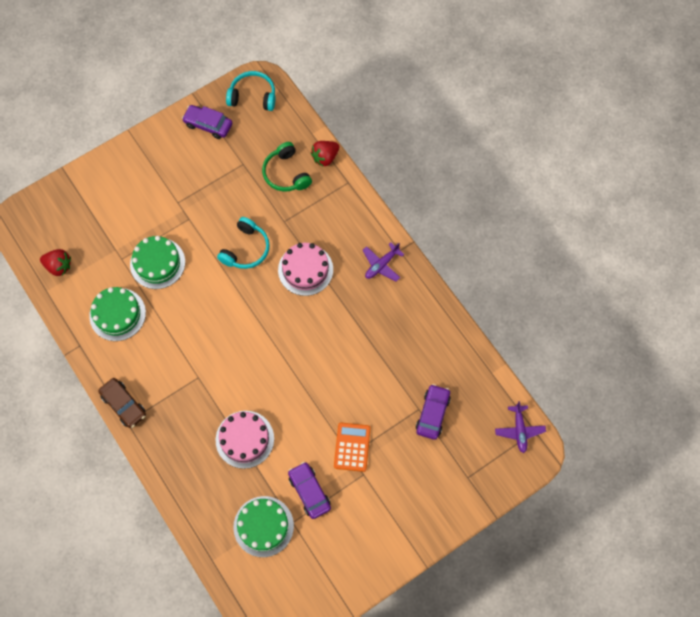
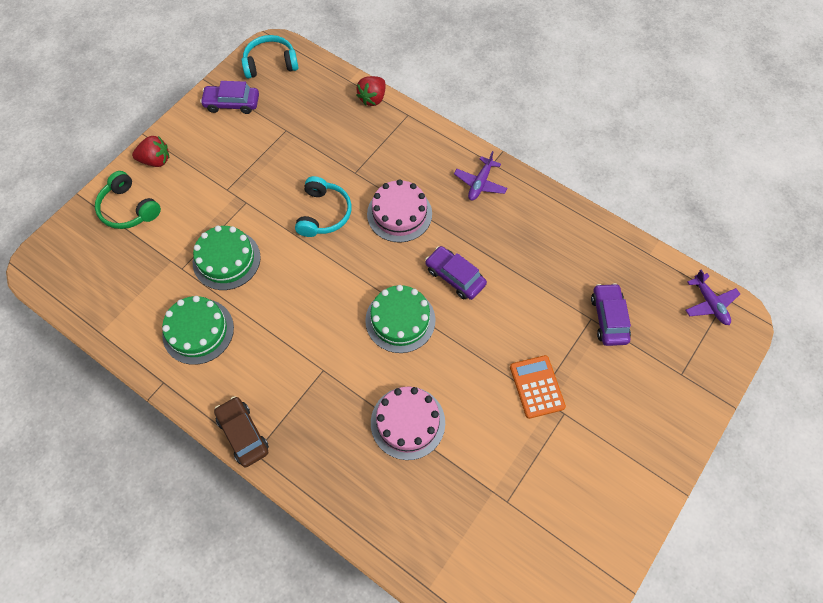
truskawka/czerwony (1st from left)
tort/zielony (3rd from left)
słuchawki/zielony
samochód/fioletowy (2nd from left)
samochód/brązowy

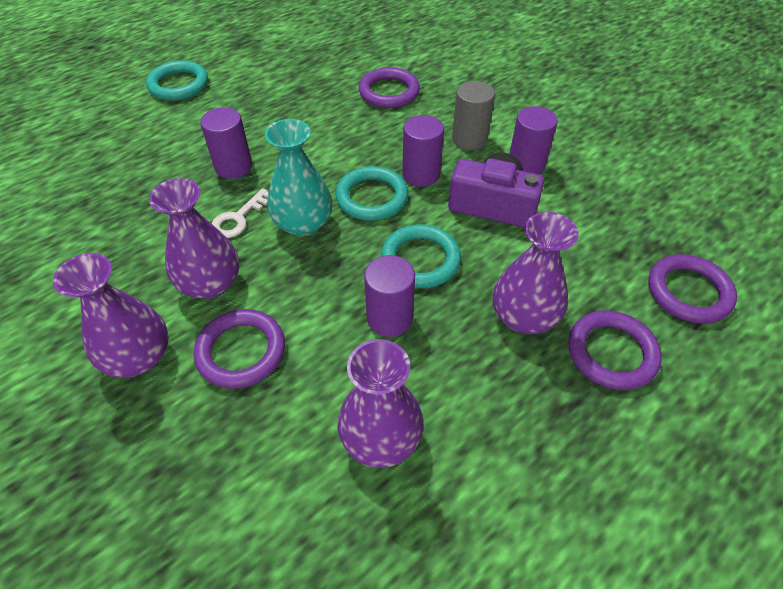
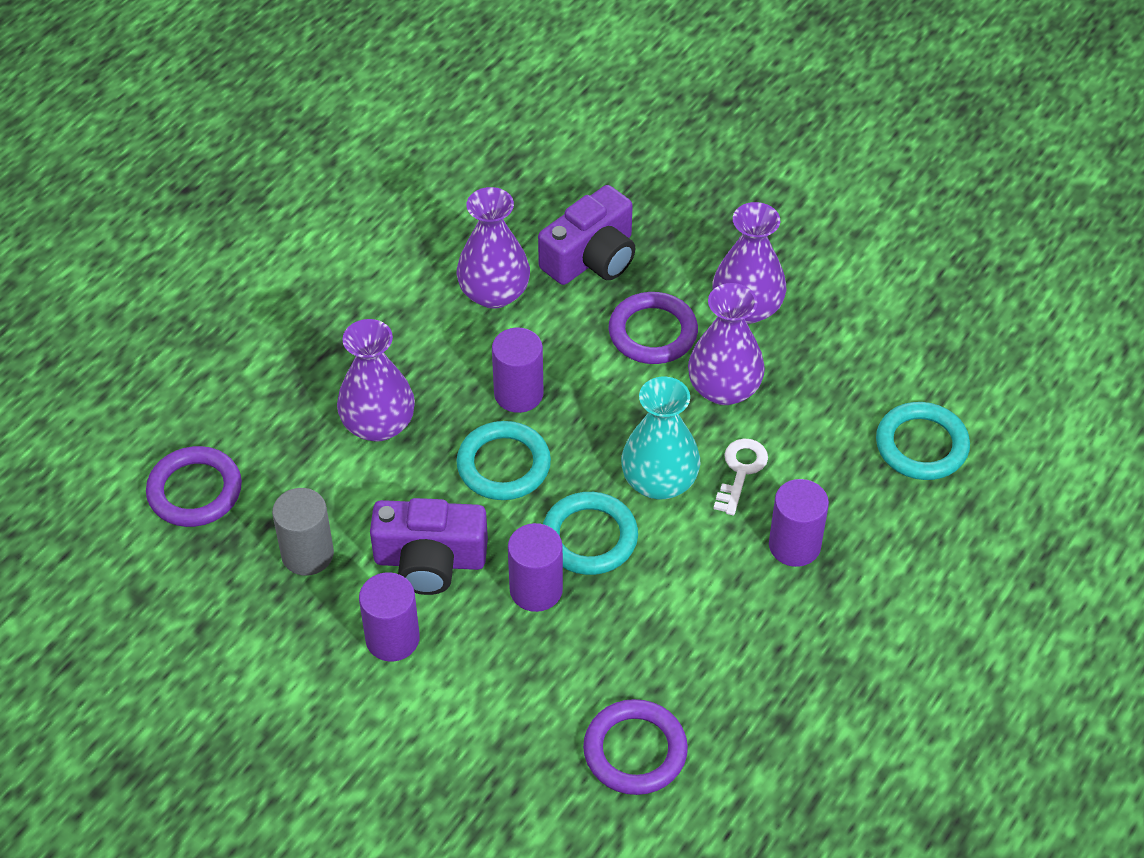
pierścień/fioletowy (3rd from left in the first image)
aparat fotograficzny/fioletowy (2nd from left)
pierścień/turkusowy (3rd from left)
walec/szary

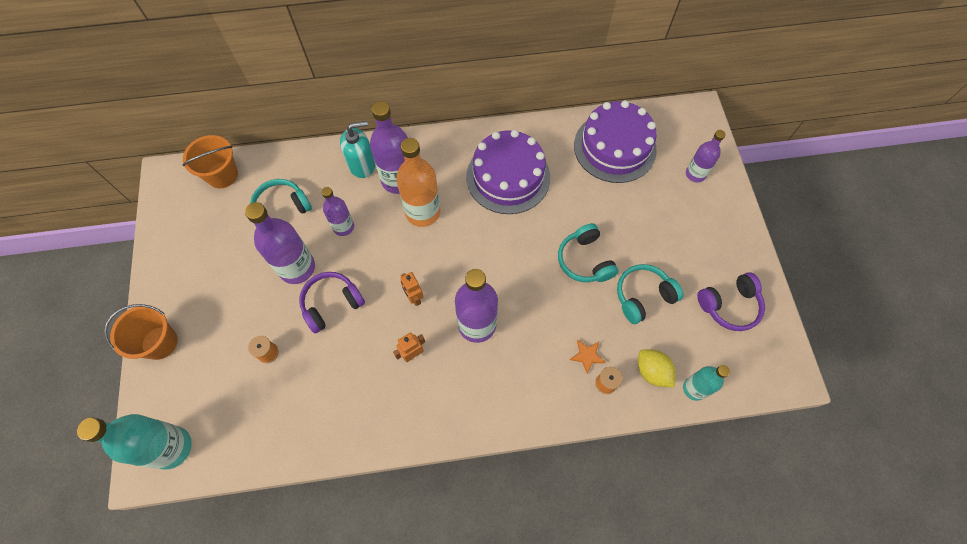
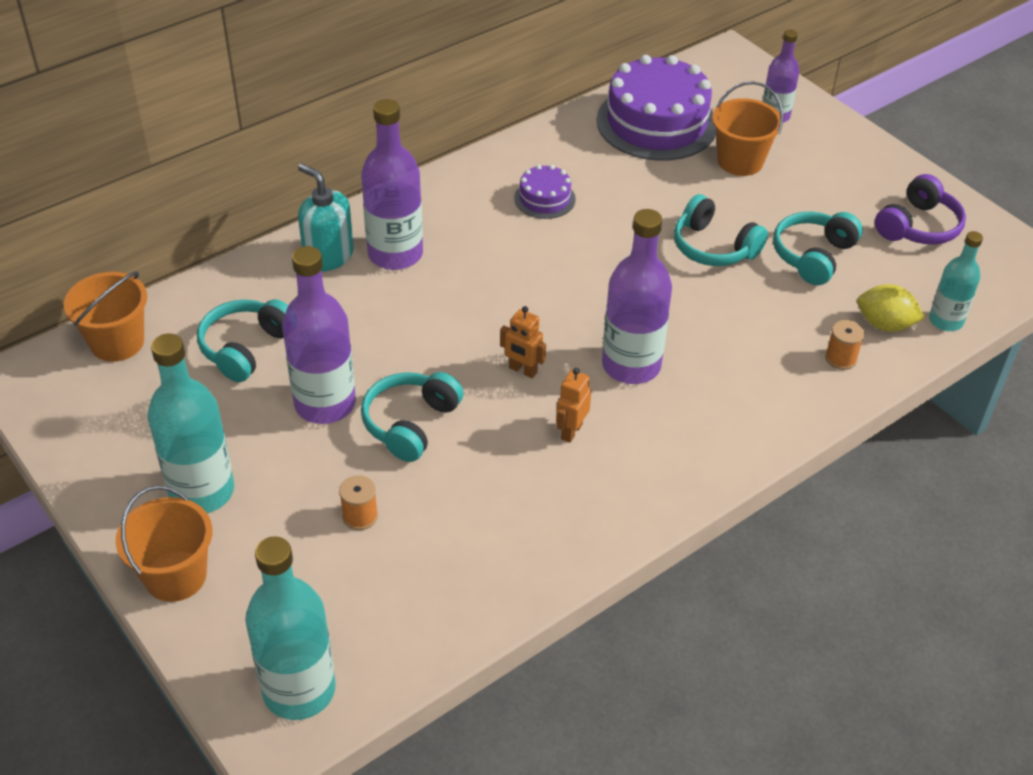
butelka/fioletowy (2nd from left in the first image)
butelka/pomarańczowy
gwiazda/pomarańczowy
butelka/turkusowy (1st from left)
wiadro/pomarańczowy (3rd from left)
słuchawki/turkusowy (2nd from left)
dozownik mydła/turkusowy
tort/fioletowy (1st from left)

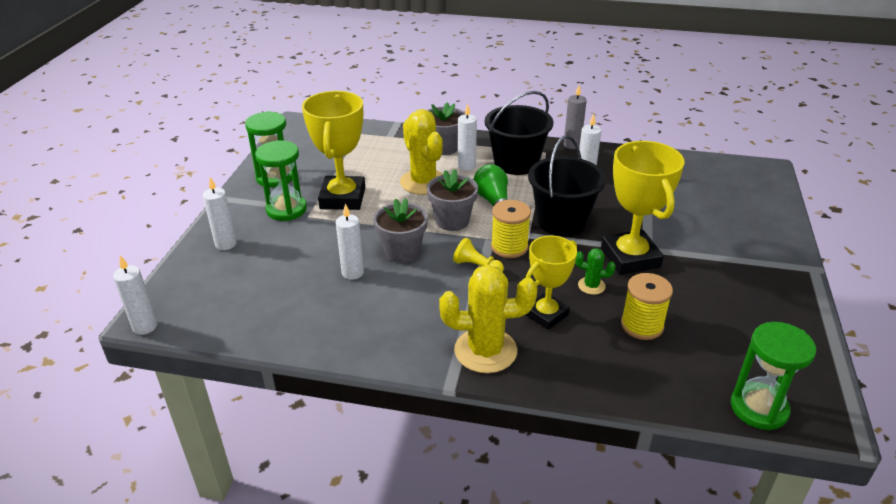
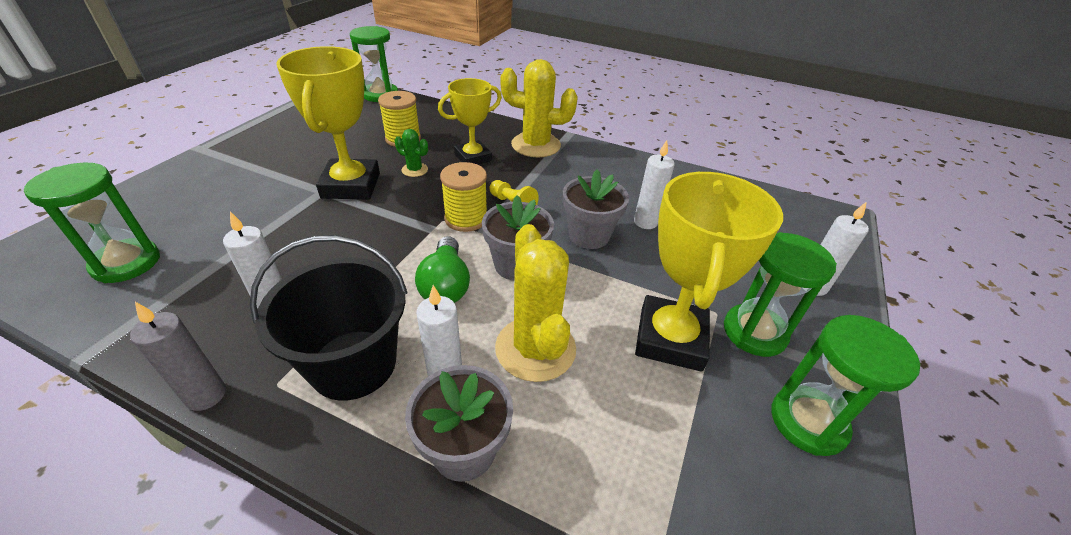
świeca/biały (1st from left in the first image)
wiadro/czarny (2nd from left in the first image)
klepsydra/zielony (1st from left)

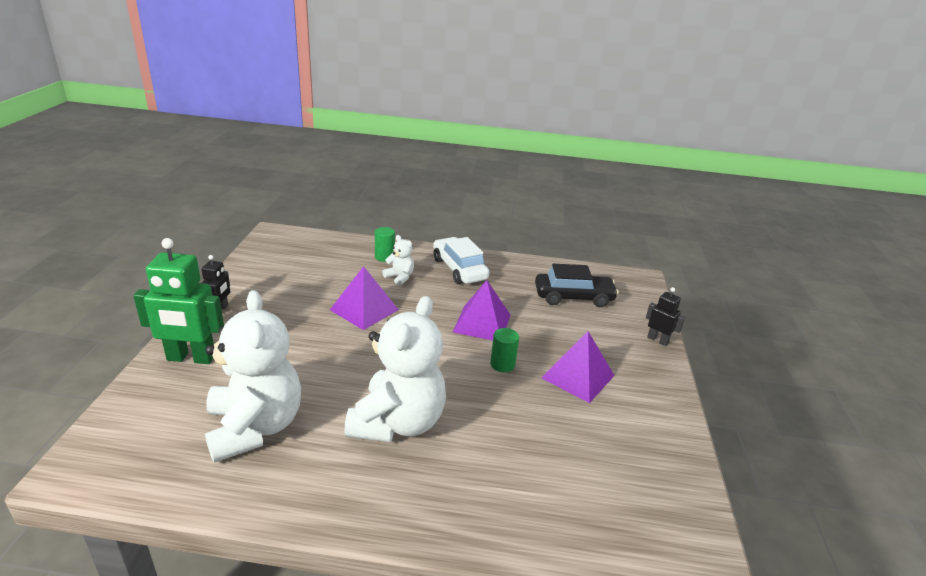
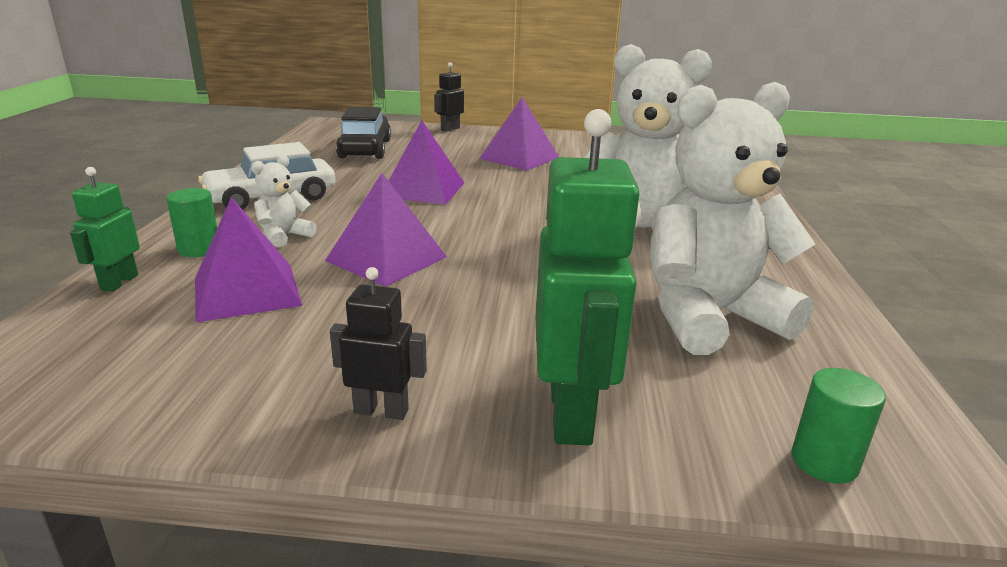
robot/zielony (1st from left)
piramida/fioletowy (1st from left)
walec/zielony (2nd from left)

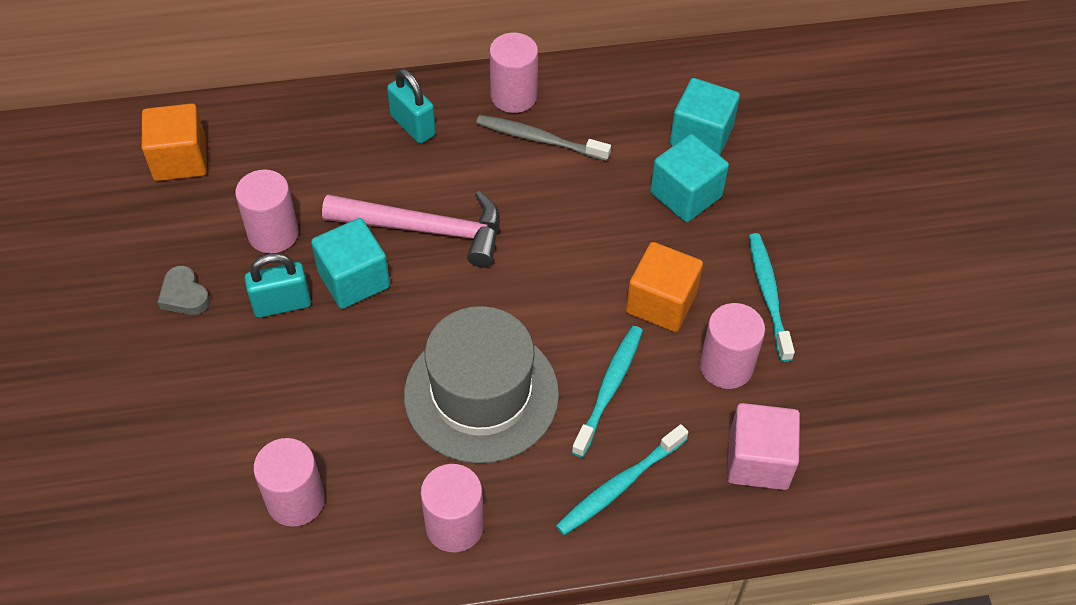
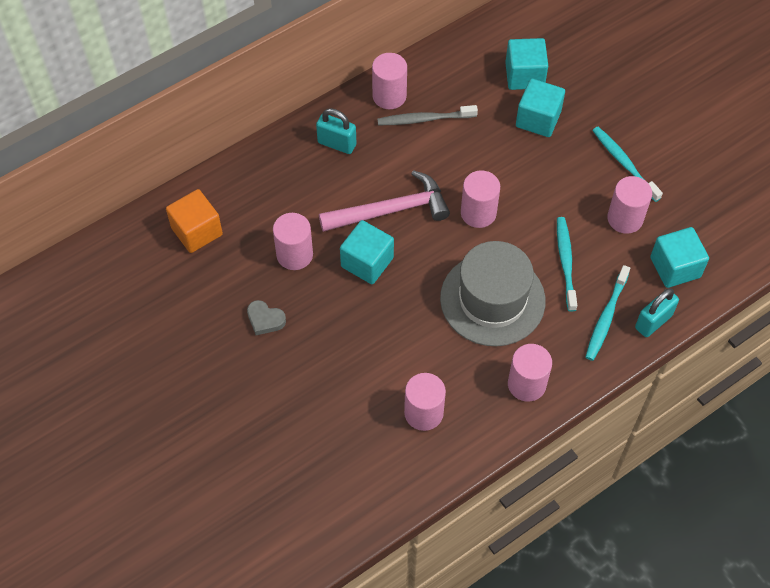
sześcian/pomarańczowy (2nd from left in the first image)
walec/różowy (4th from left)
kłódka/turkusowy (2nd from left)
sześcian/turkusowy (4th from left)

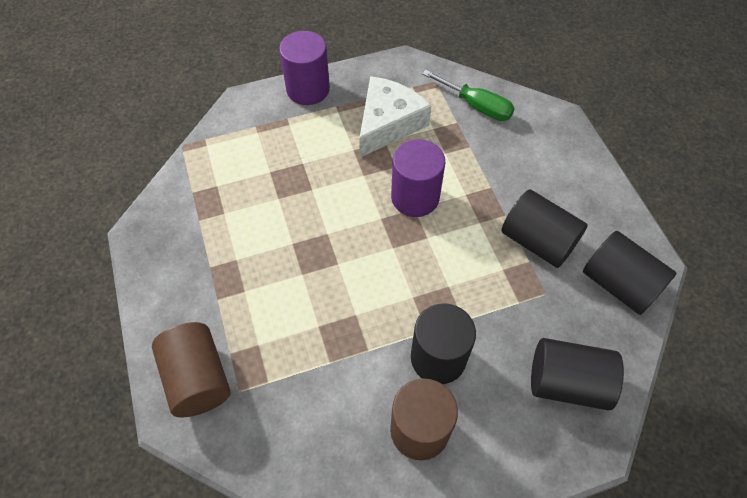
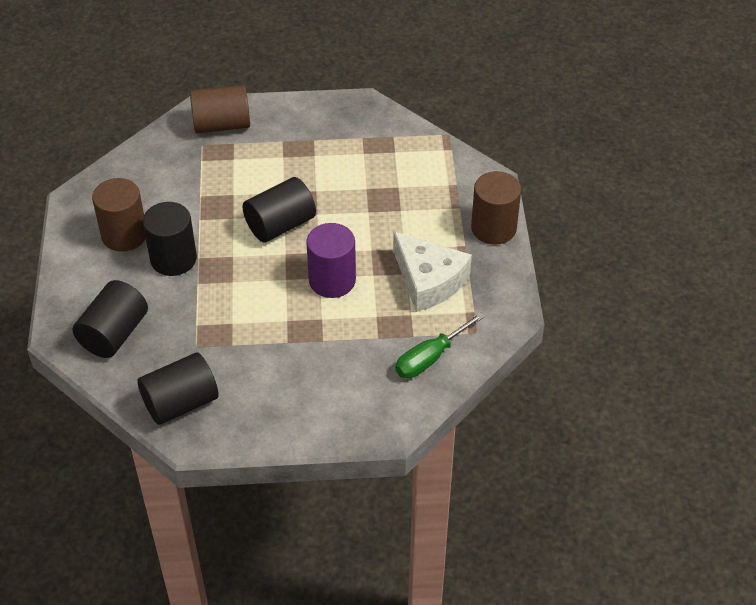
walec/czarny (4th from left)
walec/brązowy (3rd from left)

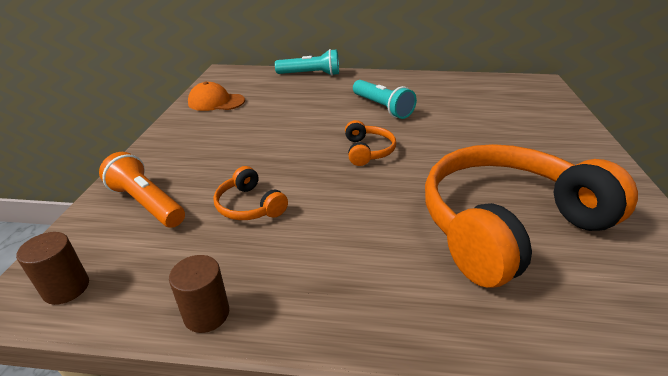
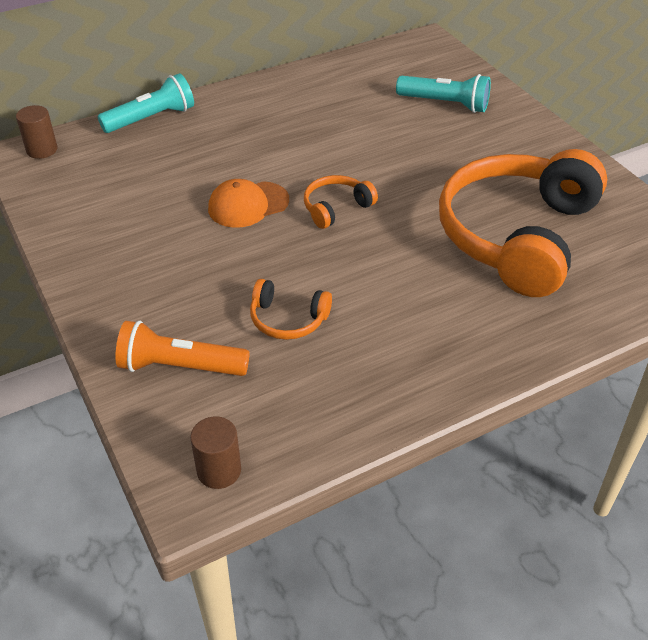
walec/brązowy (1st from left)
czapka/pomarańczowy
latarka/turkusowy (2nd from left)
słuchawki/pomarańczowy (2nd from left)

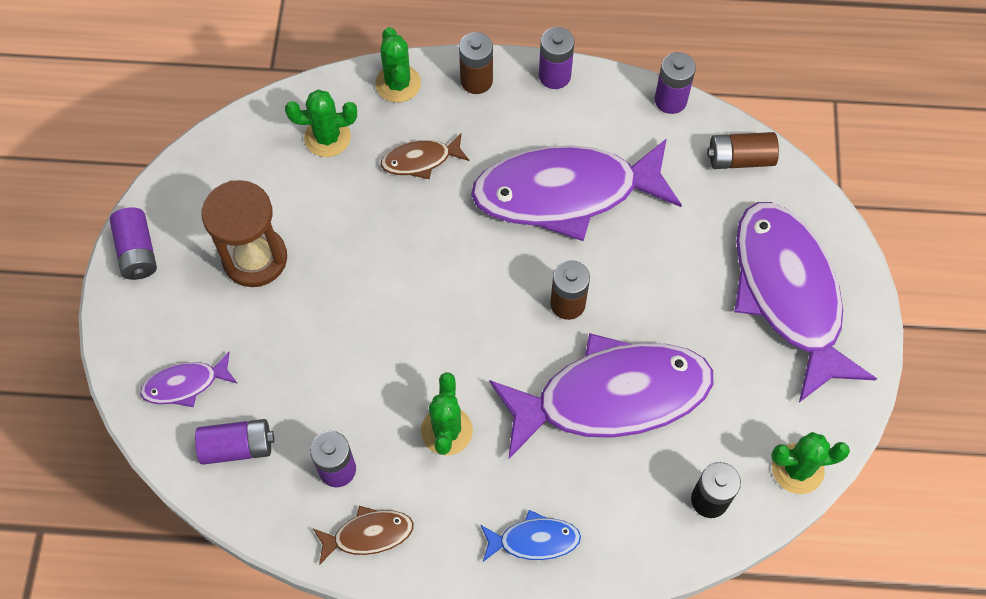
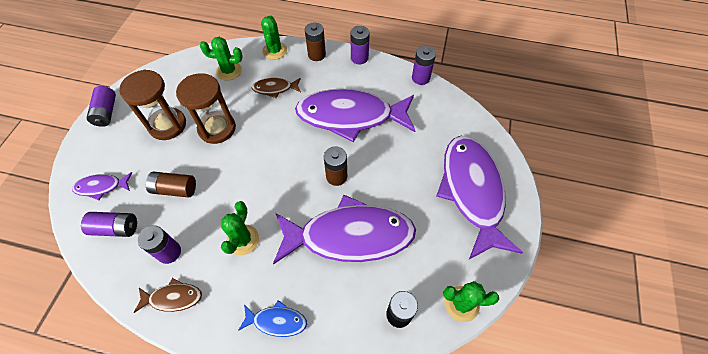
klepsydra/brązowy (2nd from left)
bateria/brązowy (1st from left)

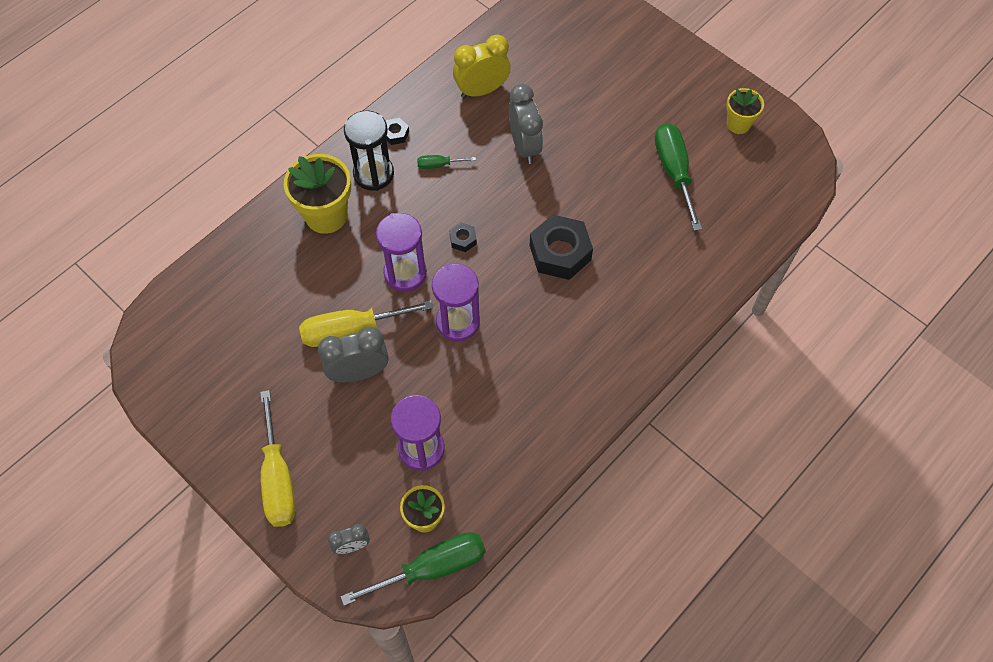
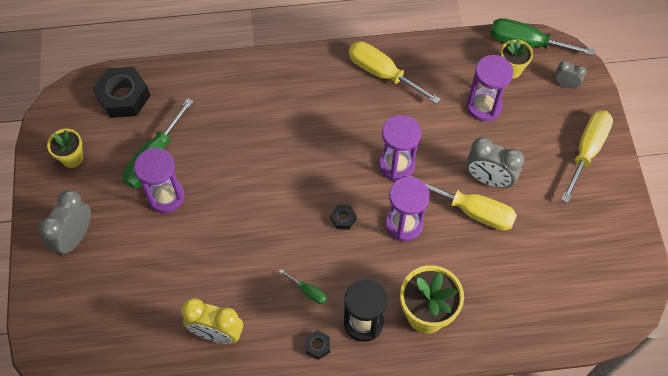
klepsydra/fioletowy (1st from left)
śrubokręt/żółty (1st from left)
budzik/szary (1st from left)
nakrętka/czarny (1st from left)

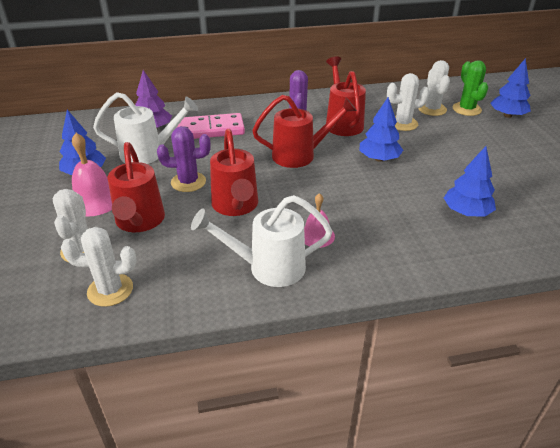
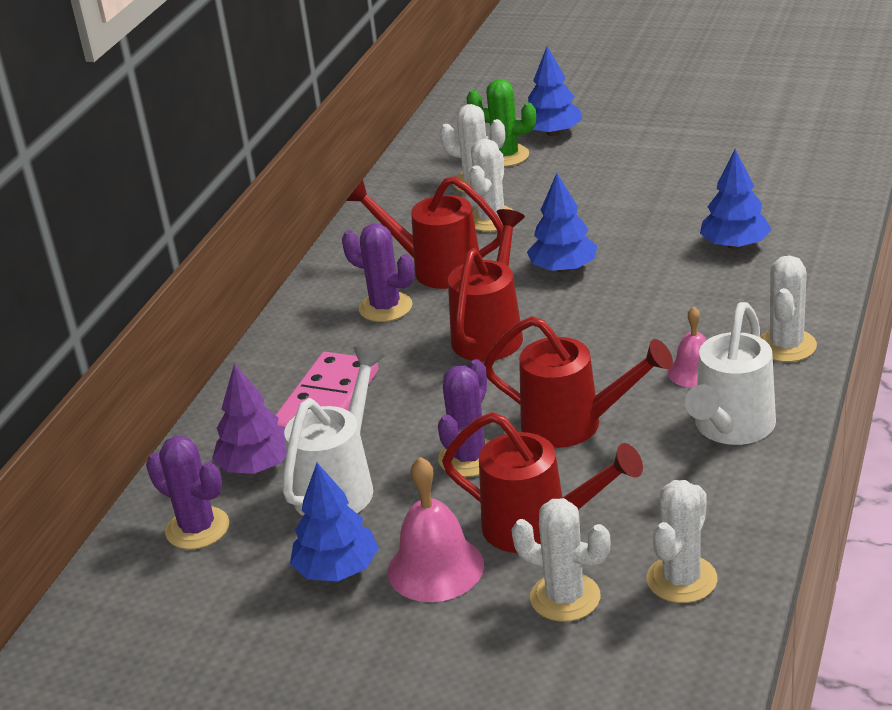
kaktus/fioletowy (1st from left)
kaktus/biały (5th from left)

